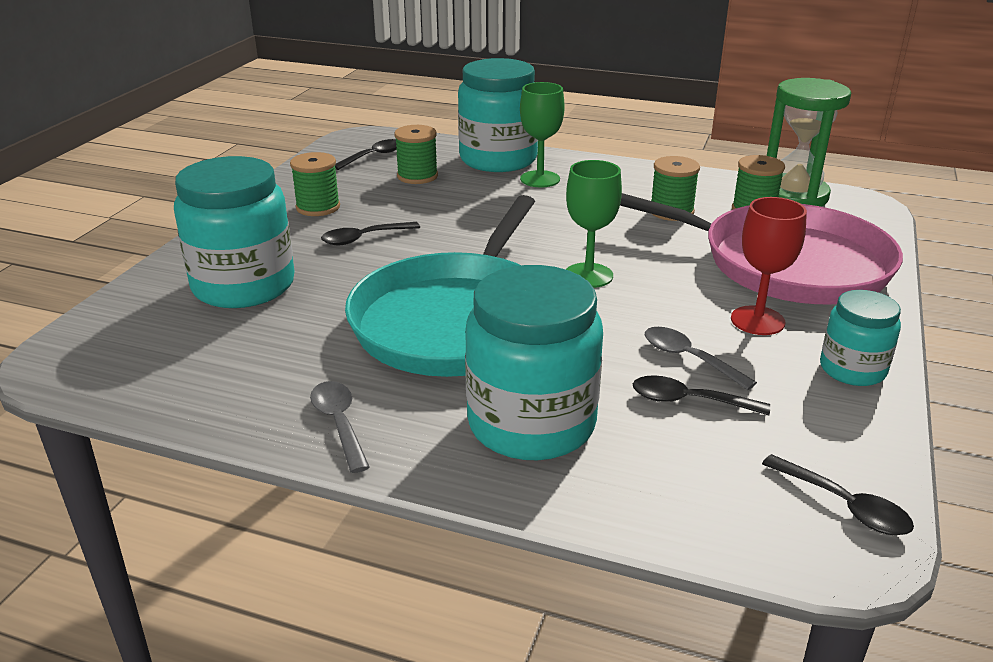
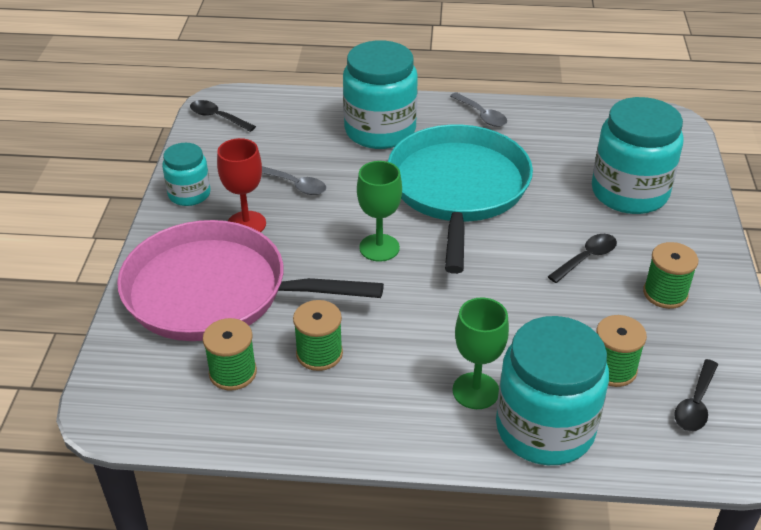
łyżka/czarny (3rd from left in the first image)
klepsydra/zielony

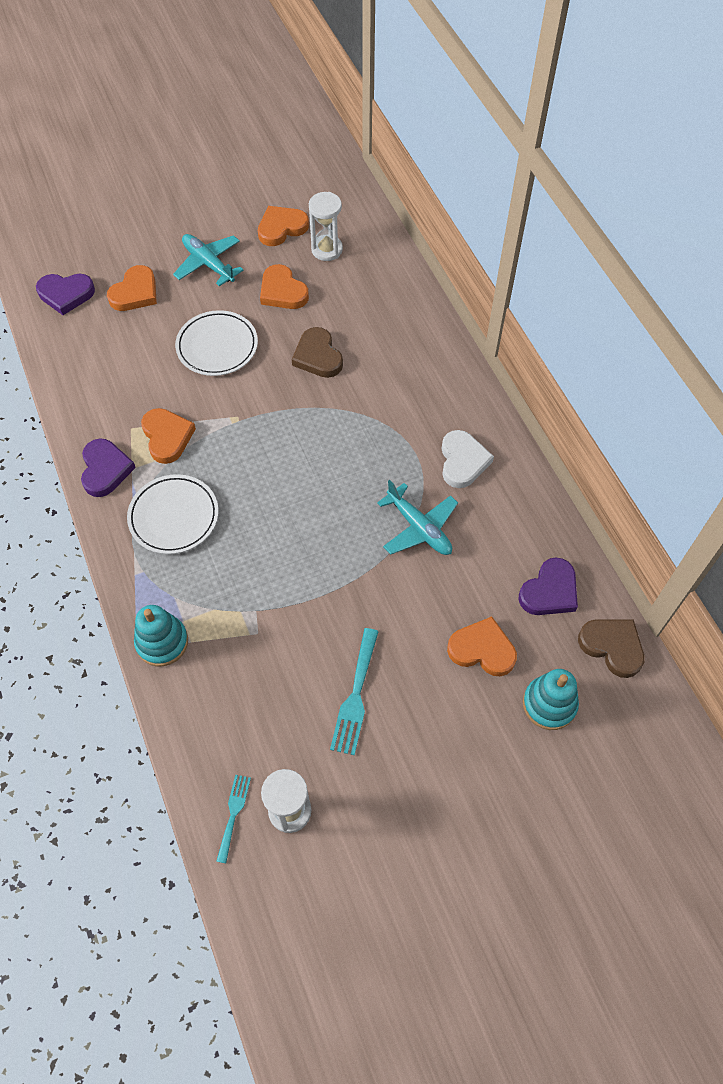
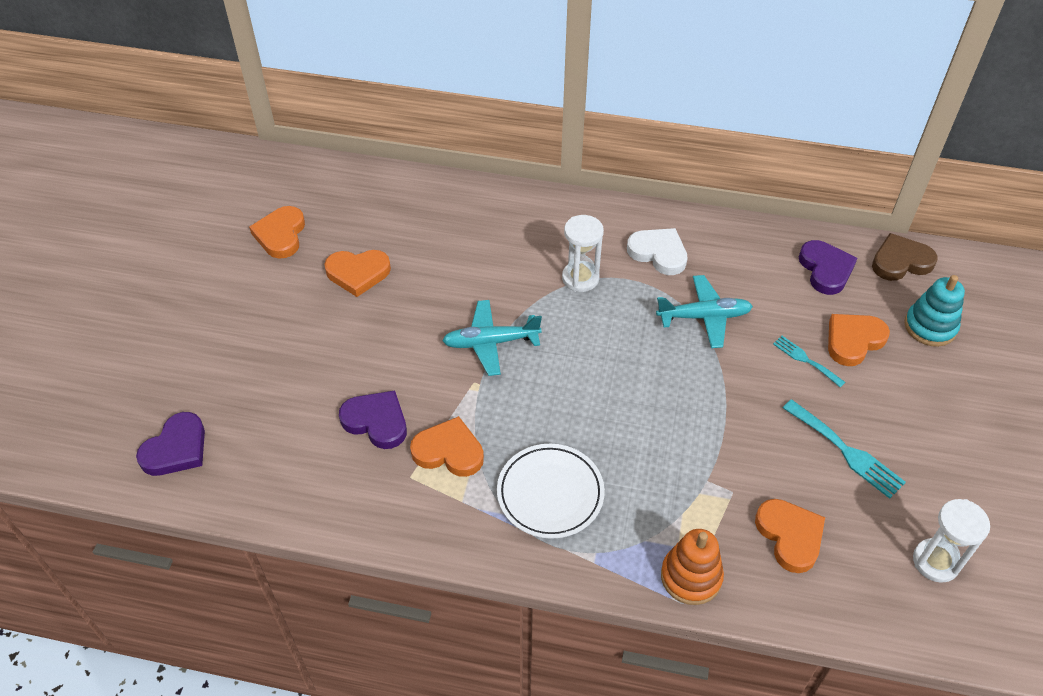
talerz/biały (2nd from left in the first image)
serce/brązowy (1st from left in the first image)
serce/fioletowy (2nd from left)
serce/pomarańczowy (4th from left)
samolot/turkusowy (1st from left)
widelec/turkusowy (1st from left)
klepsydra/biały (1st from left)
zabawka nakładanka/pomarańczowy

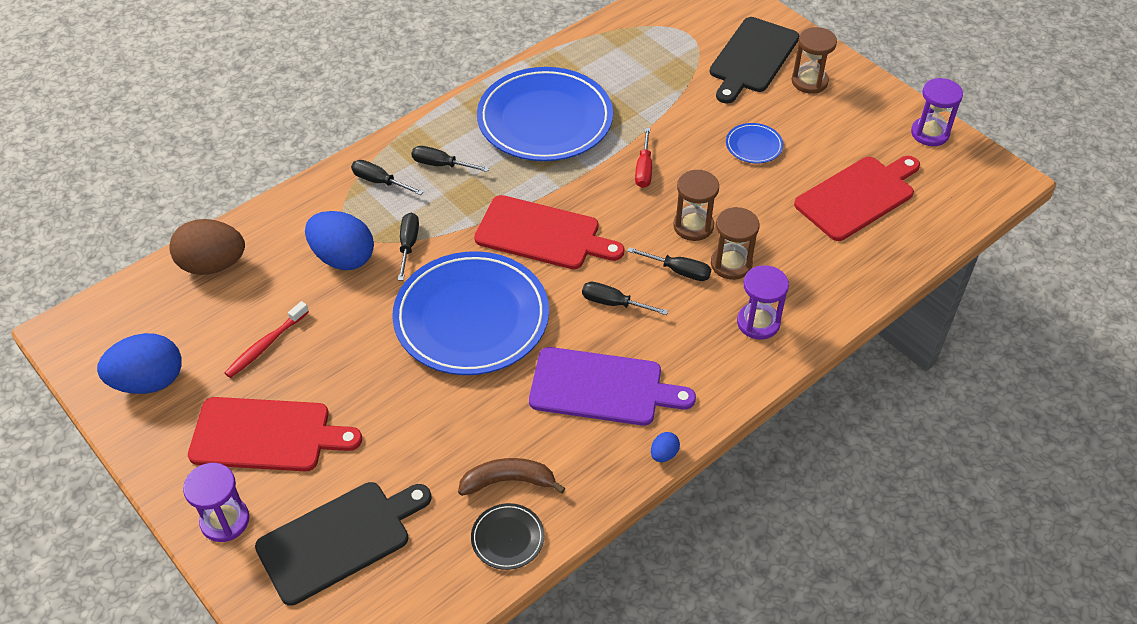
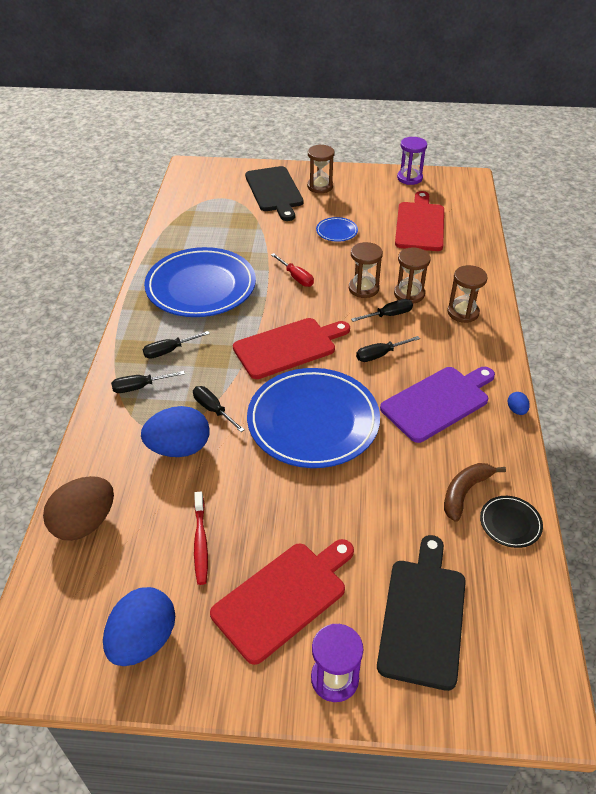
klepsydra/brązowy (4th from left)

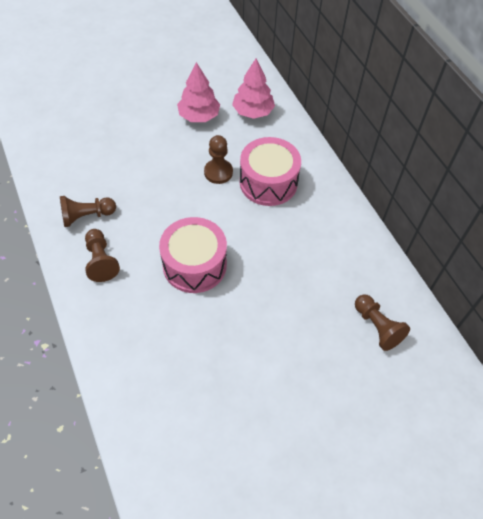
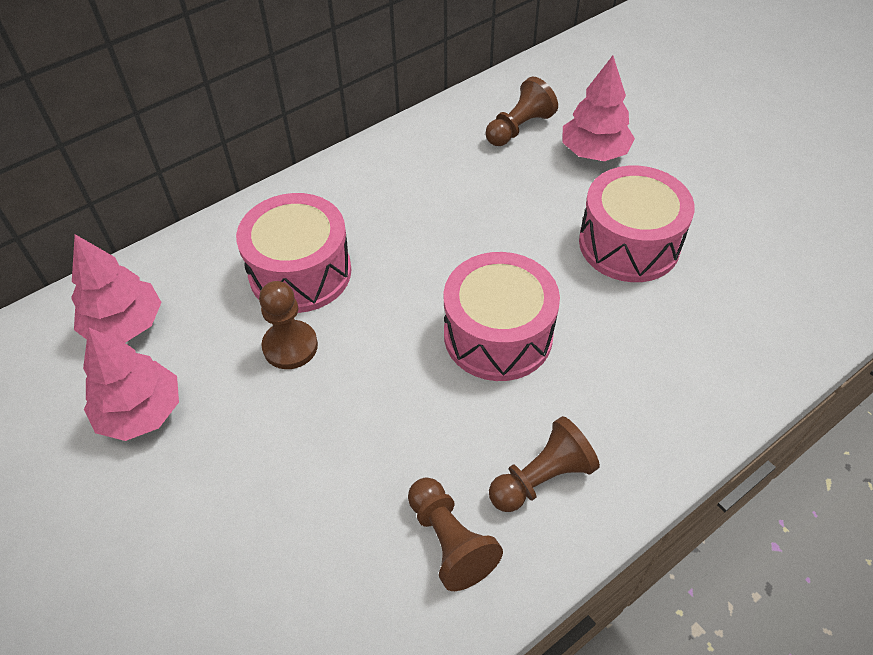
drzewko/różowy (3rd from left)
bęben/różowy (3rd from left)

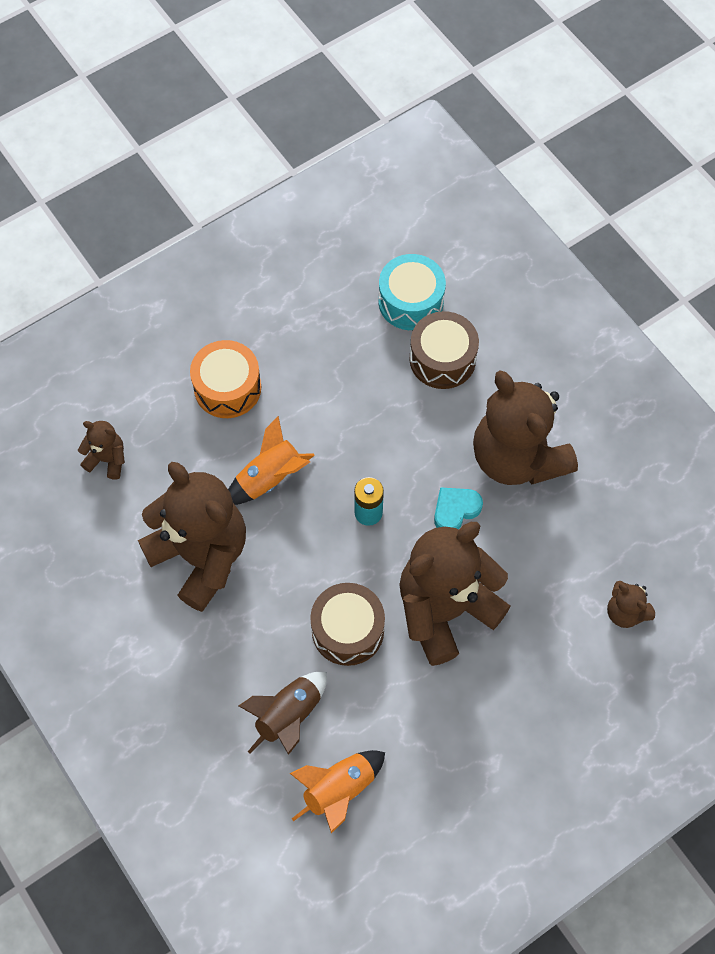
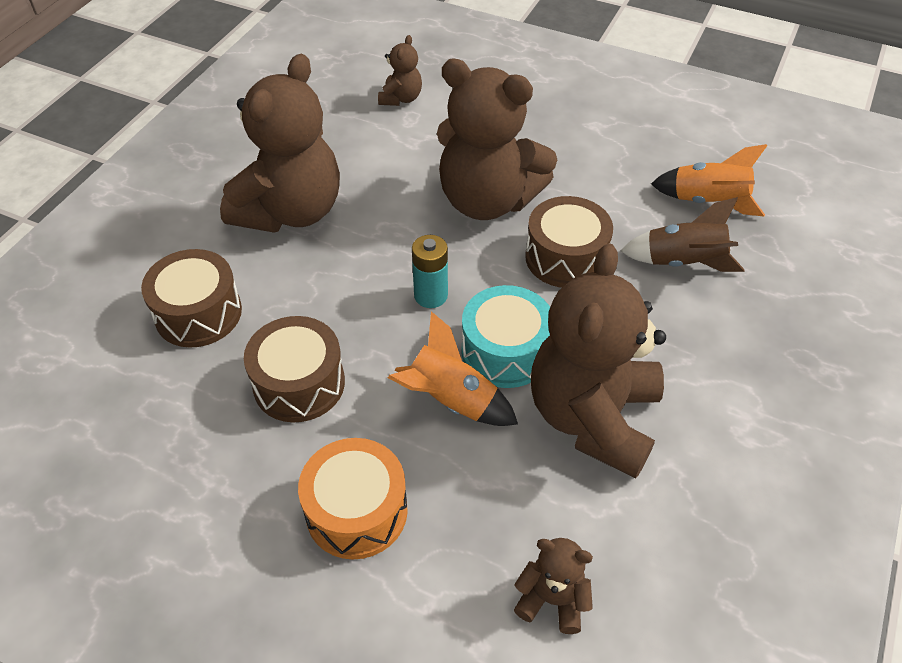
serce/turkusowy
bęben/brązowy (2nd from left)
bęben/turkusowy
miś/brązowy (4th from left)

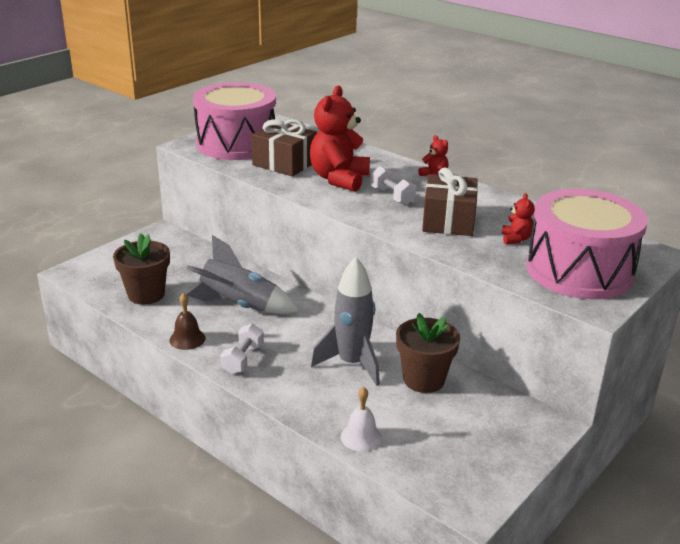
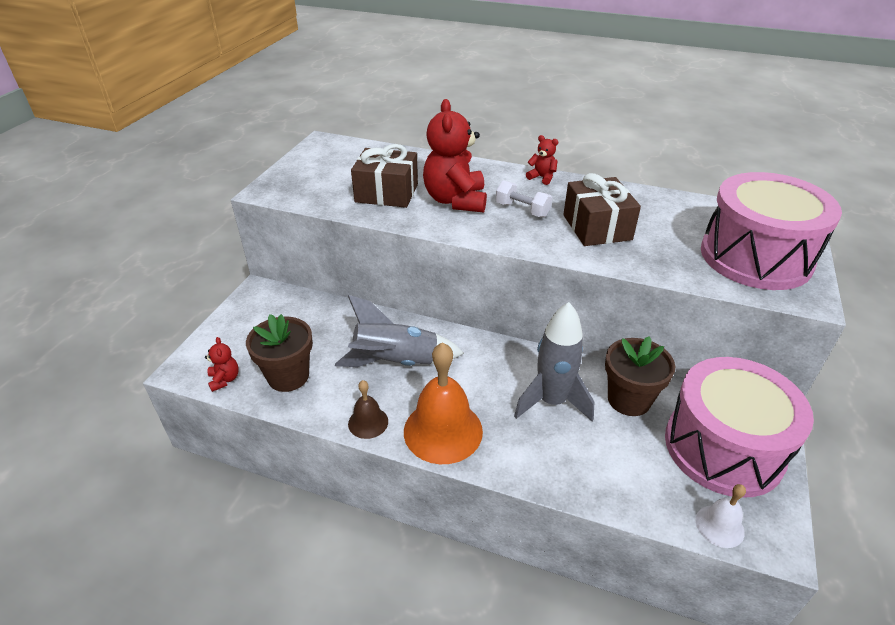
bęben/różowy (1st from left)
dzwonek/biały
miś/czerwony (1st from left)
dzwonek/pomarańczowy

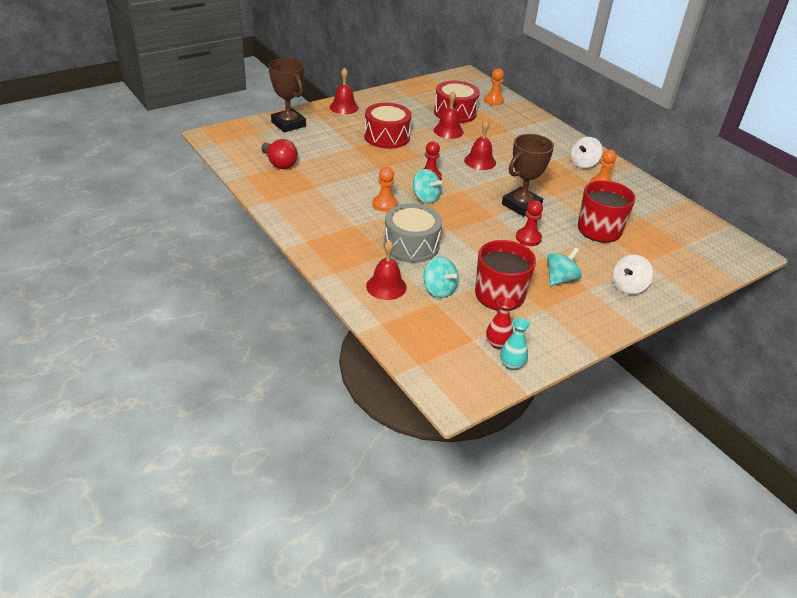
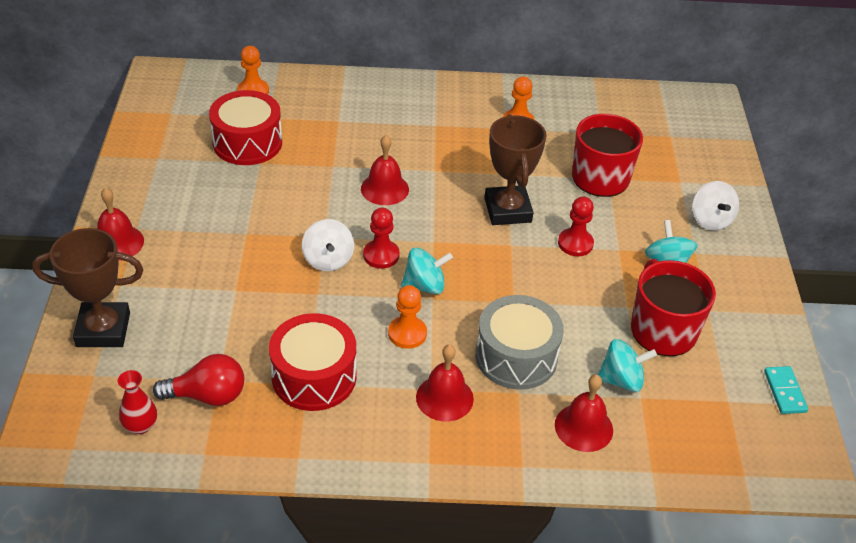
bęben/czerwony (2nd from left)
dzwonek/czerwony (3rd from left)
wazon/czerwony
bączek/biały (1st from left)
kostka domina/turkusowy

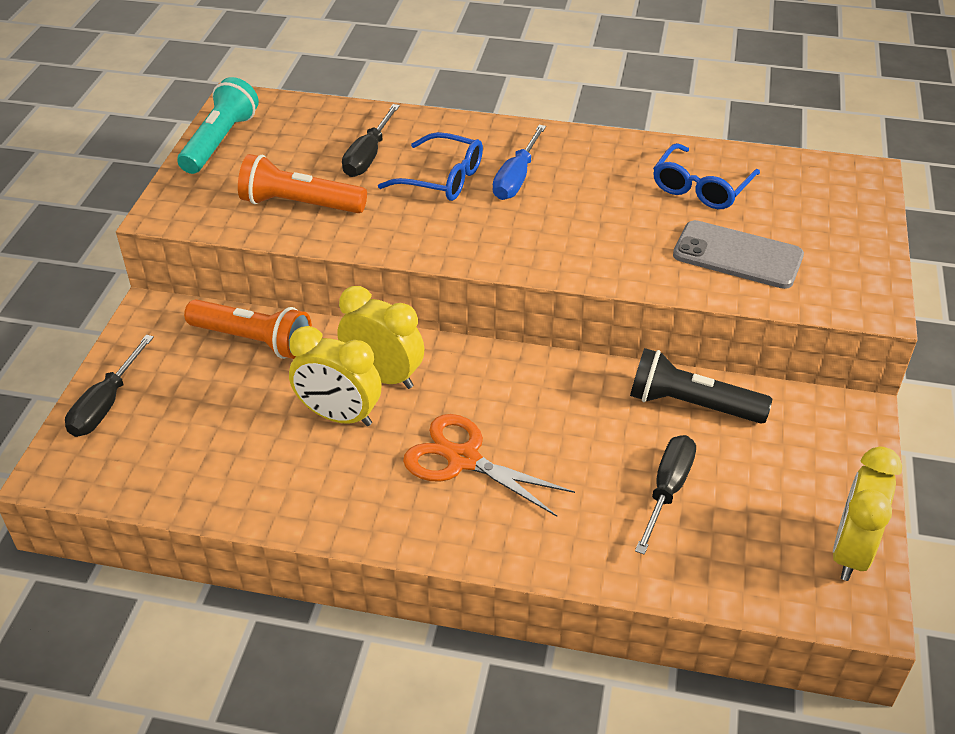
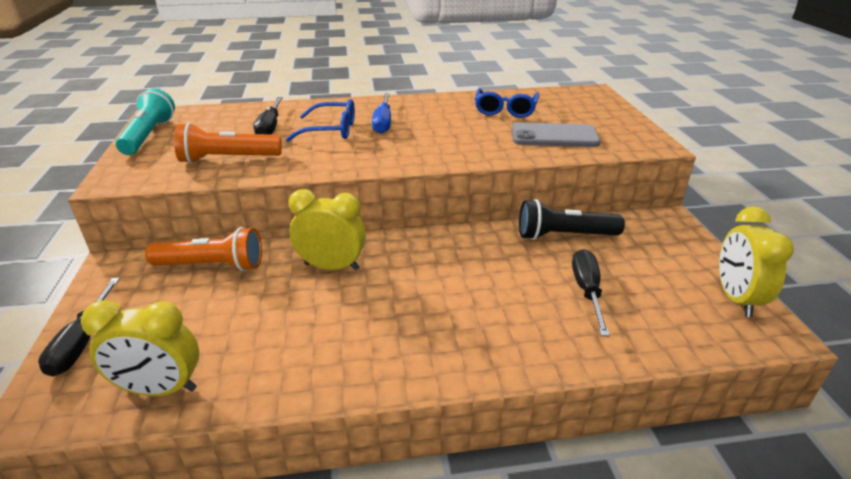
nożyczki/pomarańczowy
budzik/żółty (1st from left)

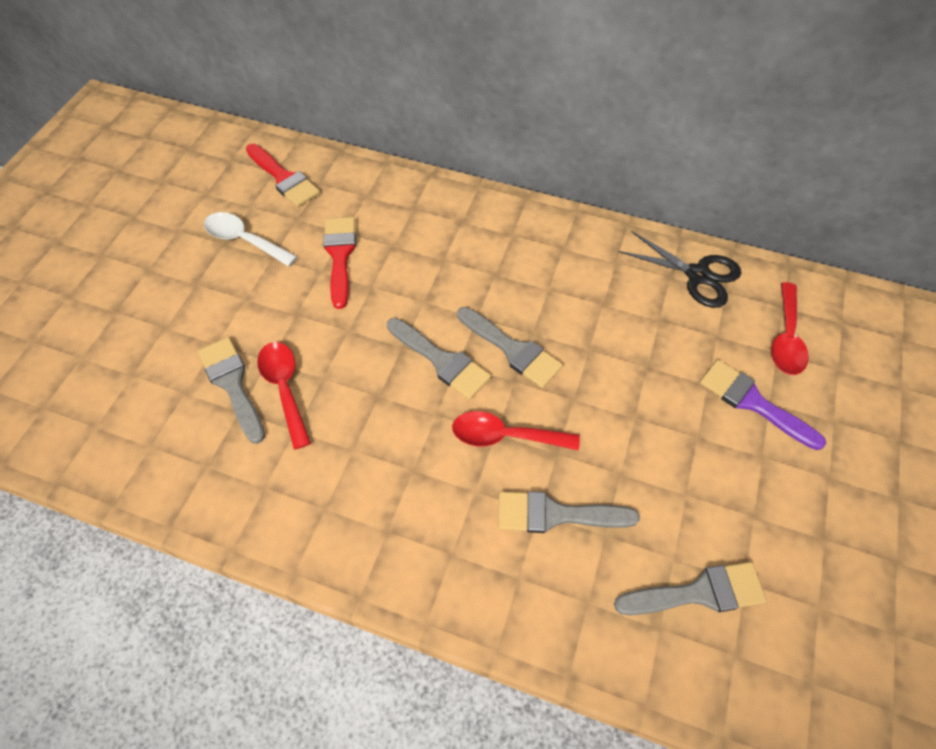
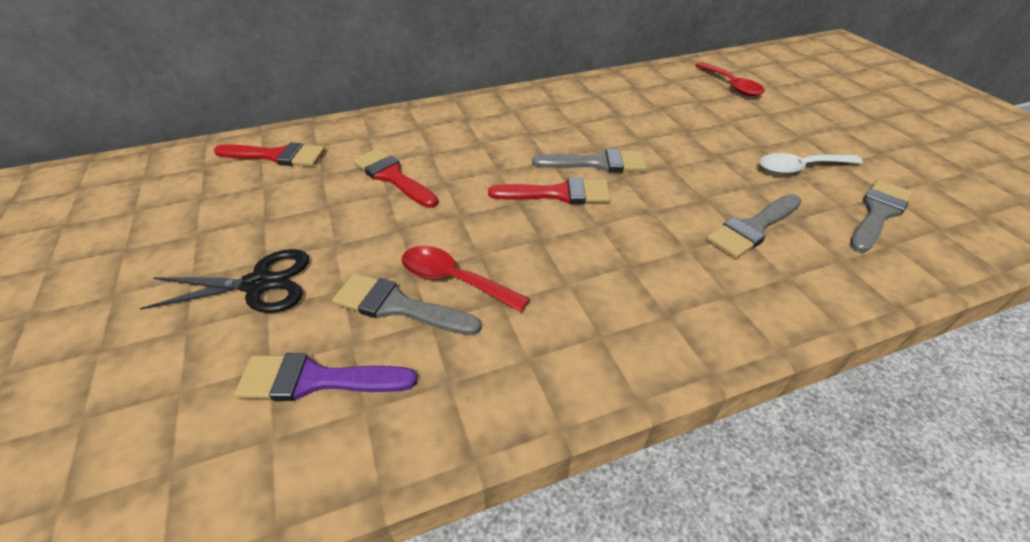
łyżka/czerwony (2nd from left in the first image)
łyżka/biały
nożyczki/czarny
pędzel/fioletowy
pędzel/czerwony (3rd from left)

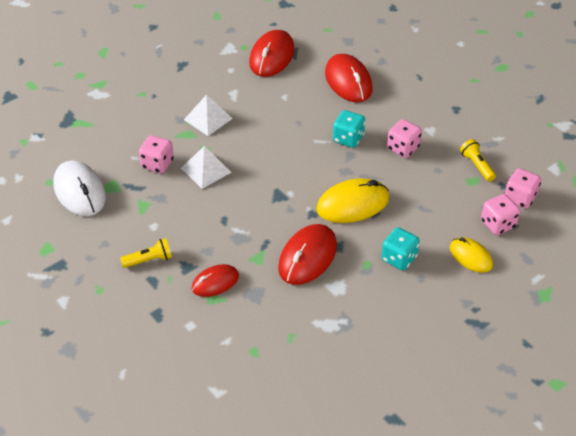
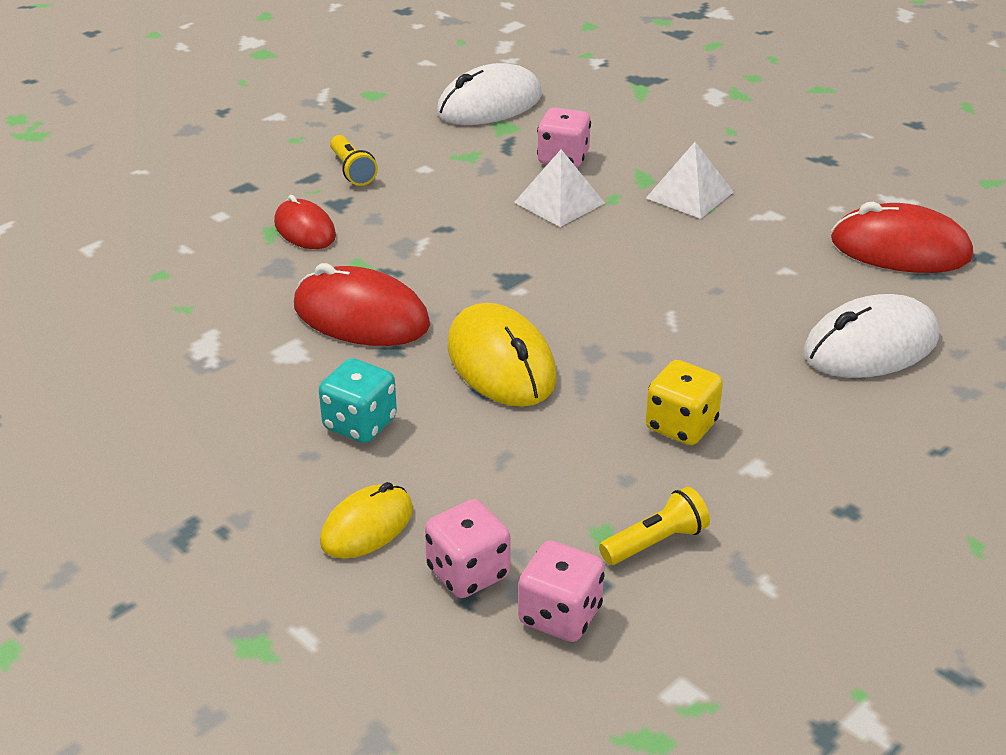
kostka do gry/turkusowy (1st from left in the first image)
myszka/biały (2nd from left)
kostka do gry/żółty

